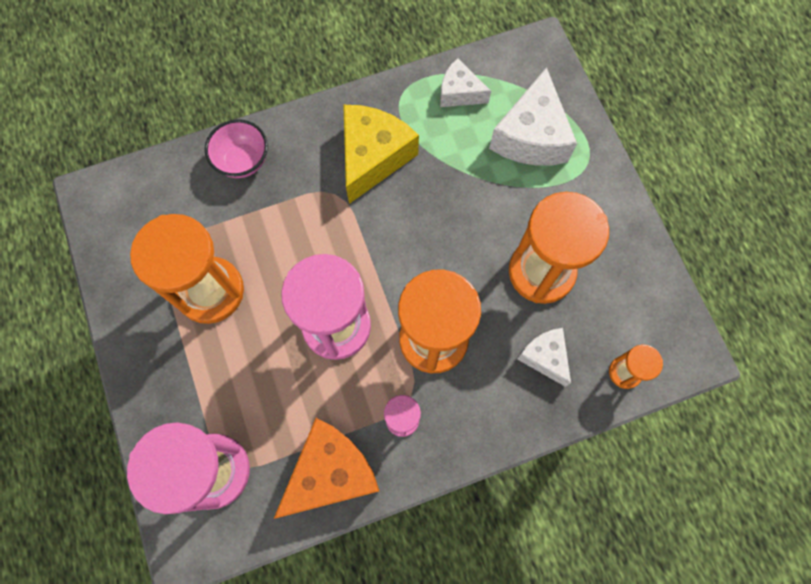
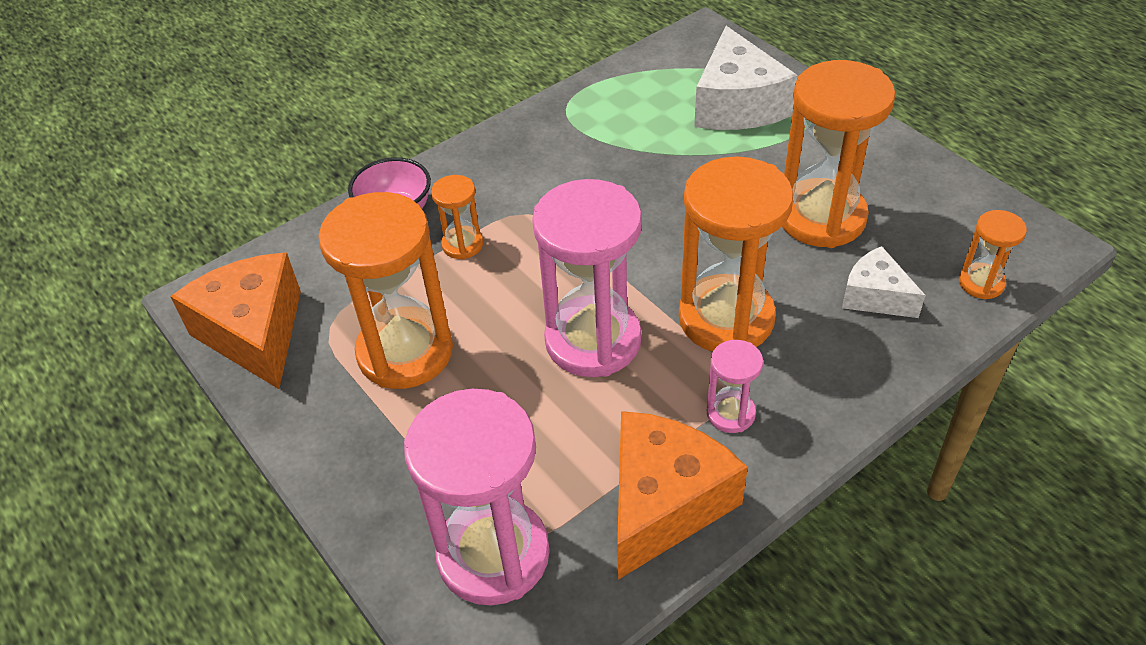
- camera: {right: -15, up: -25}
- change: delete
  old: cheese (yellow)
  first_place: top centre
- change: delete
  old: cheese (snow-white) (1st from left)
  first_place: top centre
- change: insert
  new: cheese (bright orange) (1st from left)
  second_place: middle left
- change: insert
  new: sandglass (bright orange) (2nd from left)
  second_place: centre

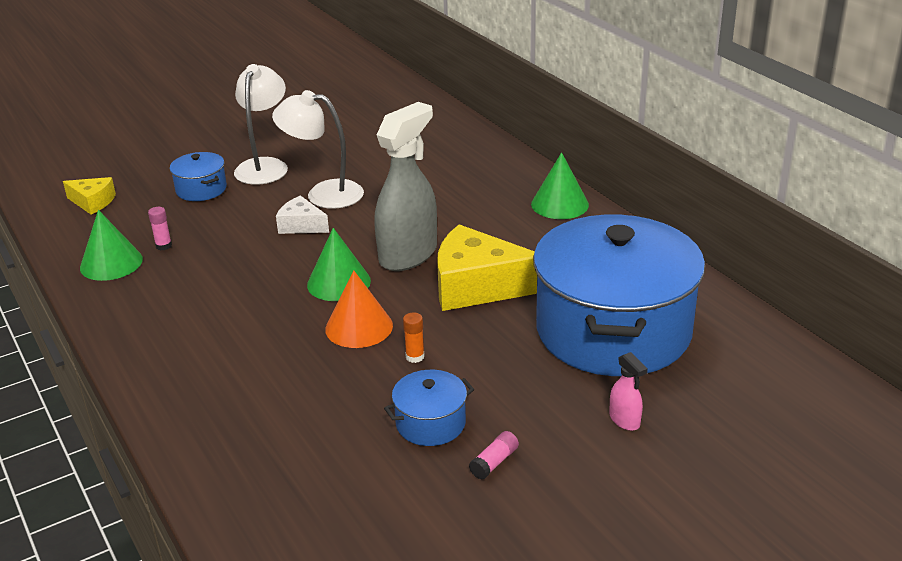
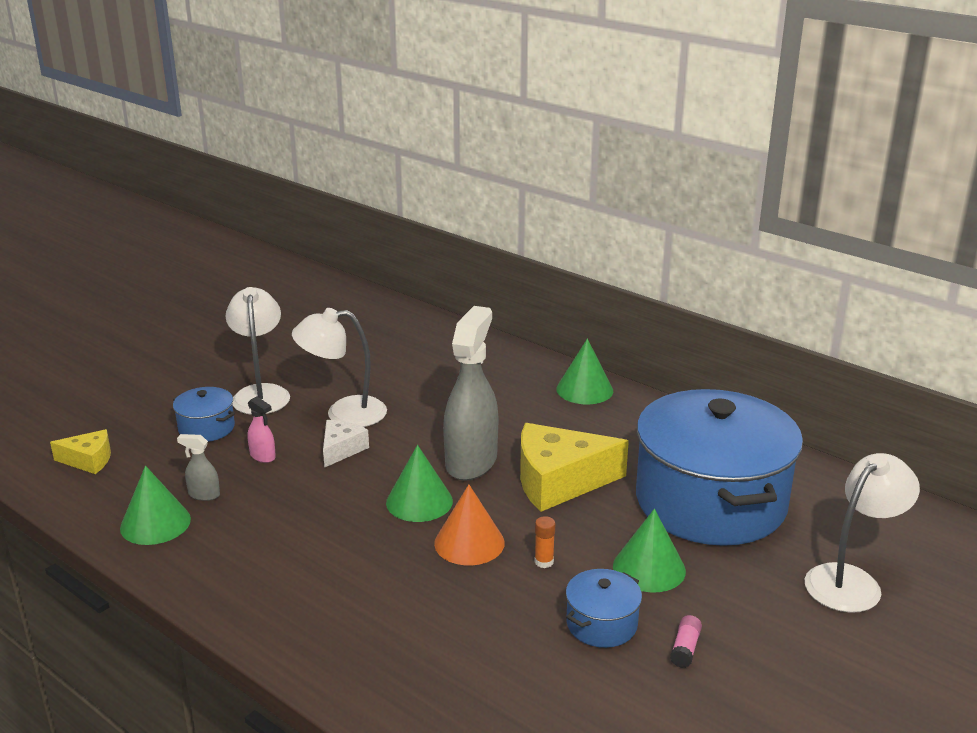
- camera: {right: -20, up: -5}
- change: insert
  new: solid cone (green) (4th from left)
  second_place: bottom centre
- change: insert
  new: reading lamp (snow-white) (3rd from left)
  second_place: bottom right
- change: move
  old: sprayer (pink)
  first_place: bottom right
  second_place: middle left
- change: replace
  old: glue stick (pink) (1st from left)
  new: sprayer (grey) (1st from left)
  first_place: middle left
  second_place: middle left
- change: rotate
  old: cheese (snow-white)
  first_place: centre
  second_place: centre
  degrees: 105

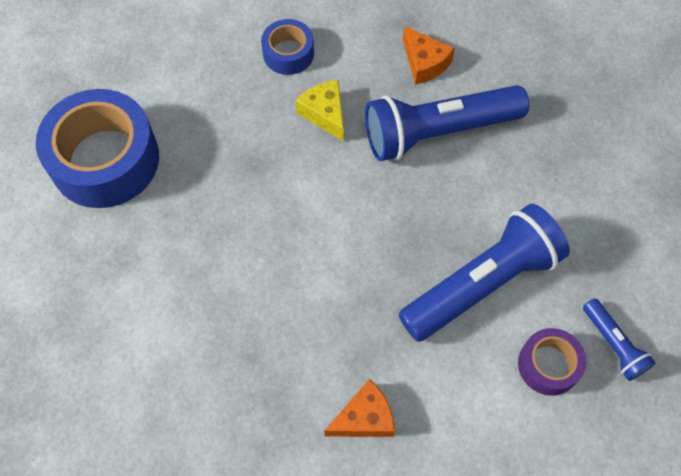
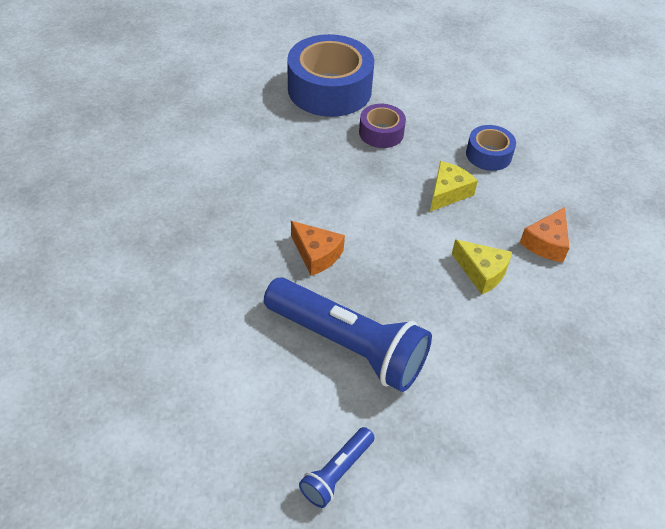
- camera: {right: 65, up: -15}
- change: move
  old: cheese (bright orange) (1st from left)
  first_place: bottom centre
  second_place: centre
- change: move
  old: tape (violet)
  first_place: bottom right
  second_place: top centre
- change: replace
  old: torch (blue) (1st from left)
  new: cheese (yellow) (2nd from left)
  first_place: top centre
  second_place: middle right

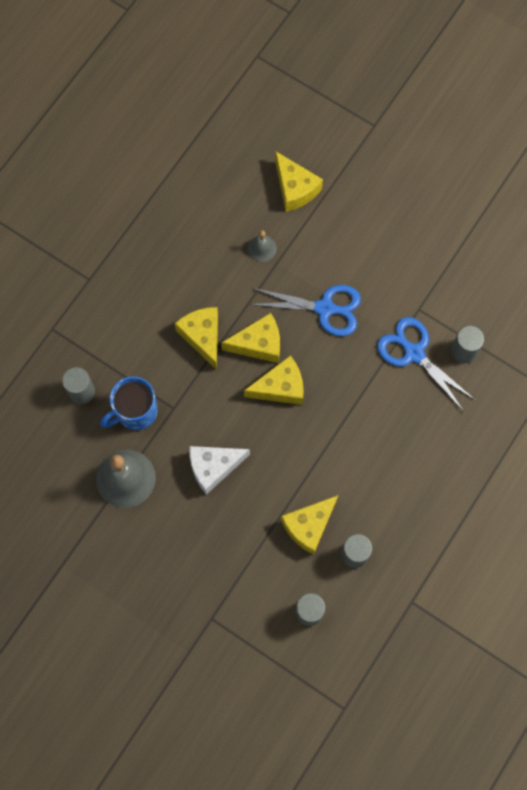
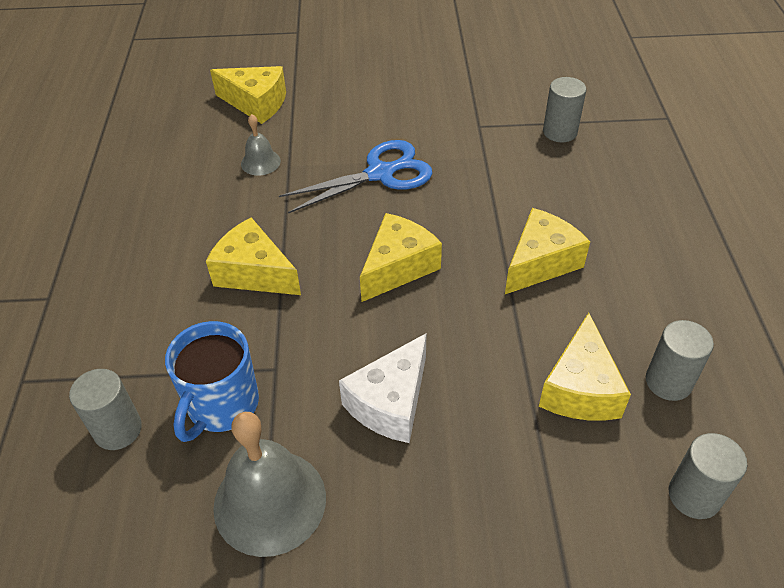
- camera: {right: -35, up: -25}
- change: delete
  old: pair of scissors (blue) (2nd from left)
  first_place: middle right
- change: move
  old: cheese (yellow) (2nd from left in the first image)
  new: cheese (yellow) (4th from left)
  first_place: centre
  second_place: middle right

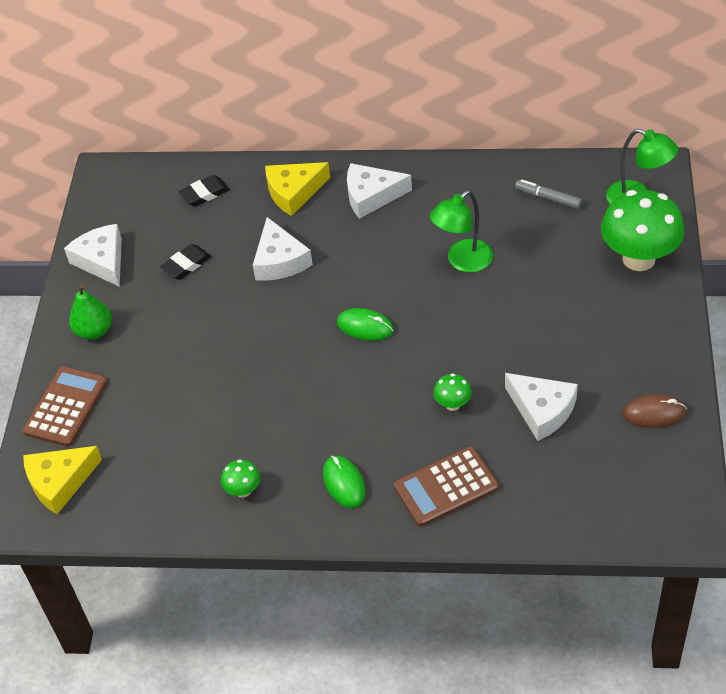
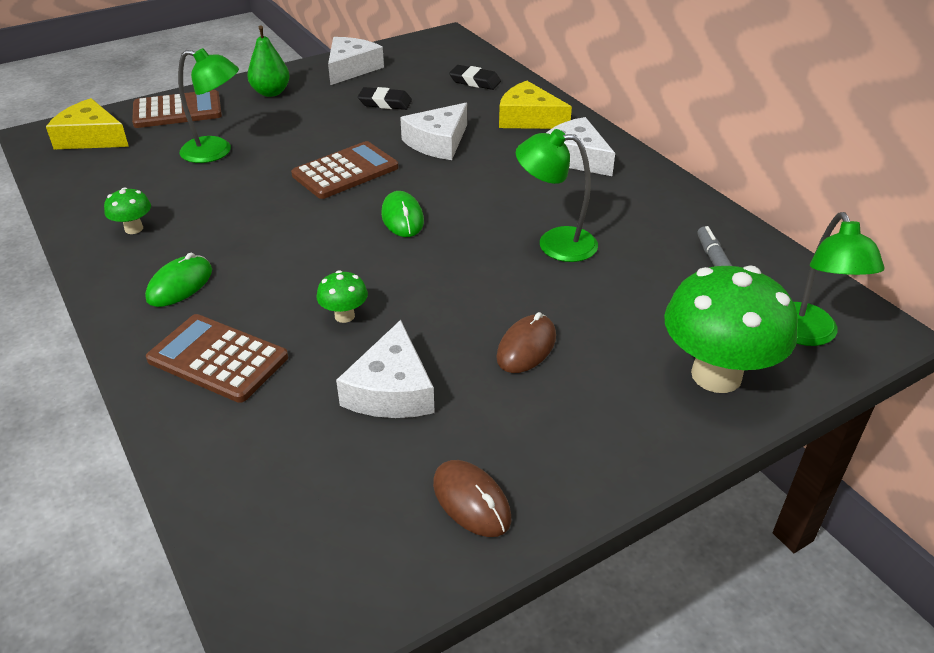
- camera: {right: 50, up: -10}
- change: insert
  new: reading lamp (green) (1st from left)
  second_place: top left
- change: insert
  new: calculator (brown) (3rd from left)
  second_place: top centre
- change: insert
  new: computer mouse (brown) (2nd from left)
  second_place: centre

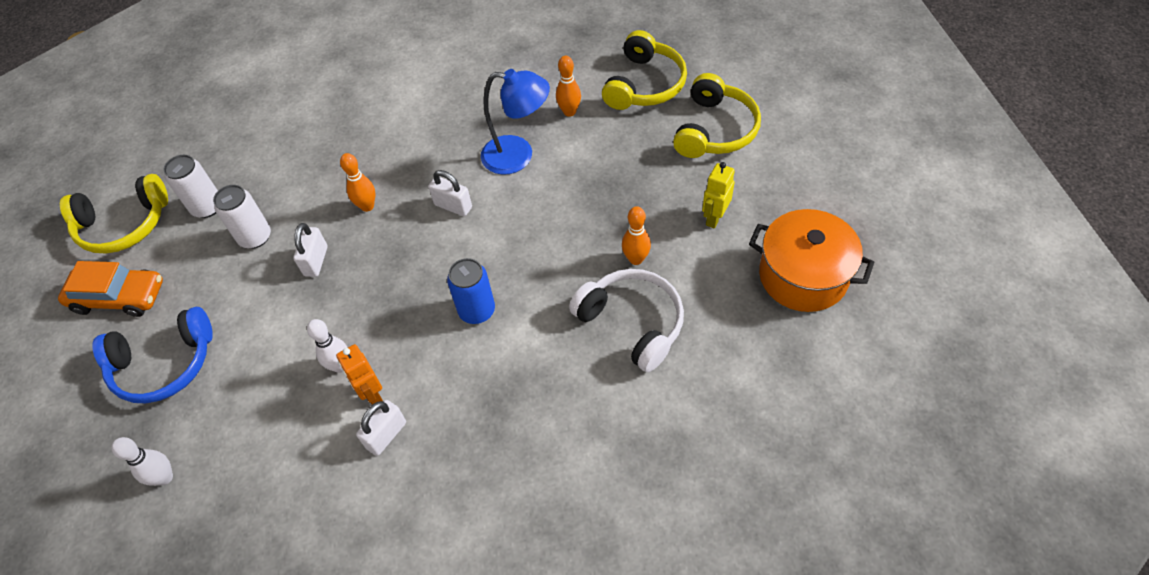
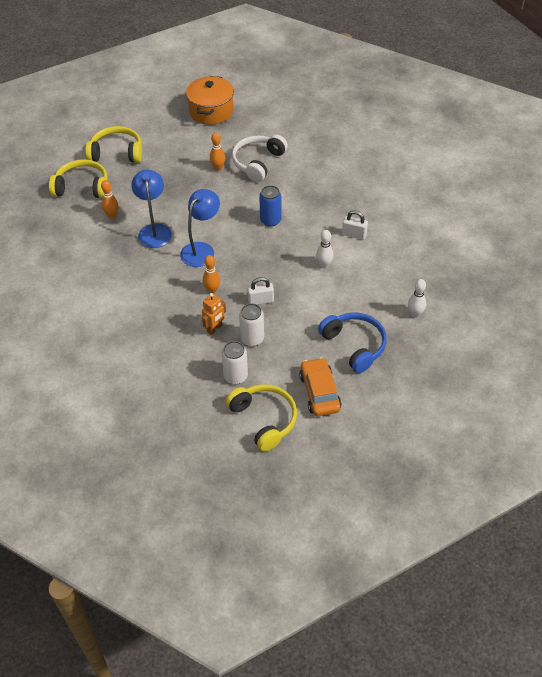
- camera: {right: -110, up: -5}
- change: delete
  old: robot (yellow)
  first_place: centre
- change: move
  old: robot (bright orange)
  first_place: middle left
  second_place: centre
- change: replace
  old: small lock (snow-white) (3rd from left)
  new: reading lamp (blue) (2nd from left)
  first_place: centre
  second_place: centre

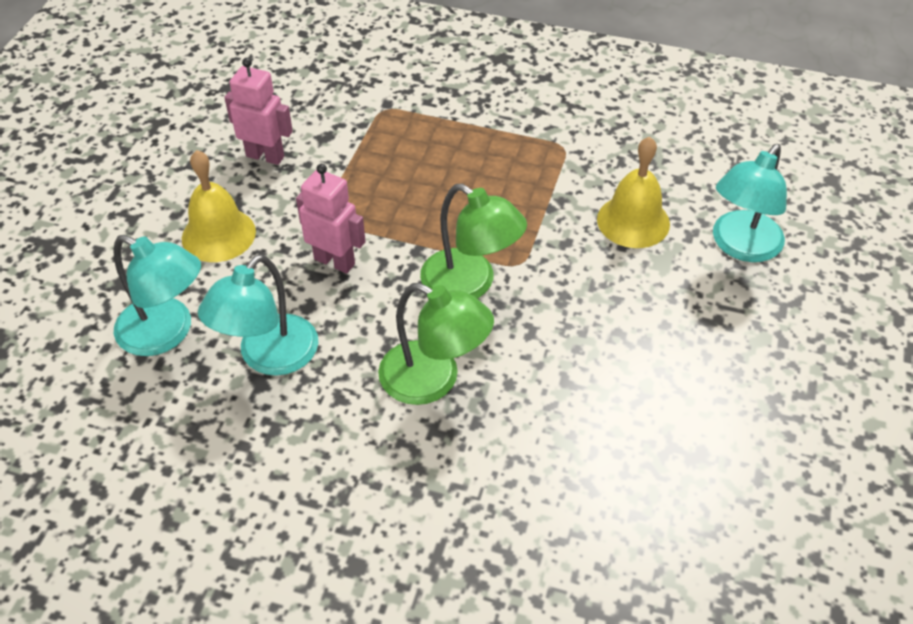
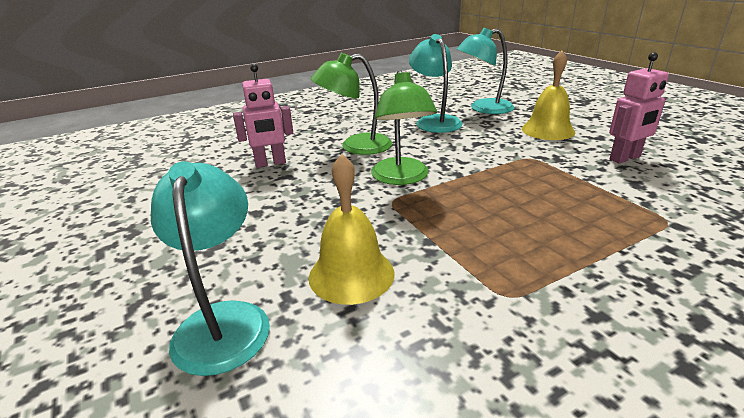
- camera: {right: 135, up: -20}
- change: move
  old: robot (pink) (2nd from left in the first image)
  new: robot (pink) (1st from left)
  first_place: centre
  second_place: top centre
- change: rotate
  old: reading lamp (green) (2nd from left)
  first_place: centre
  second_place: top centre
  degrees: -90

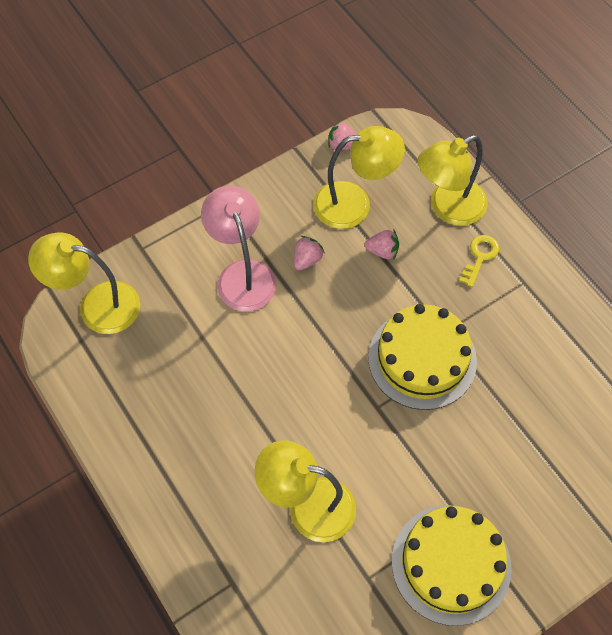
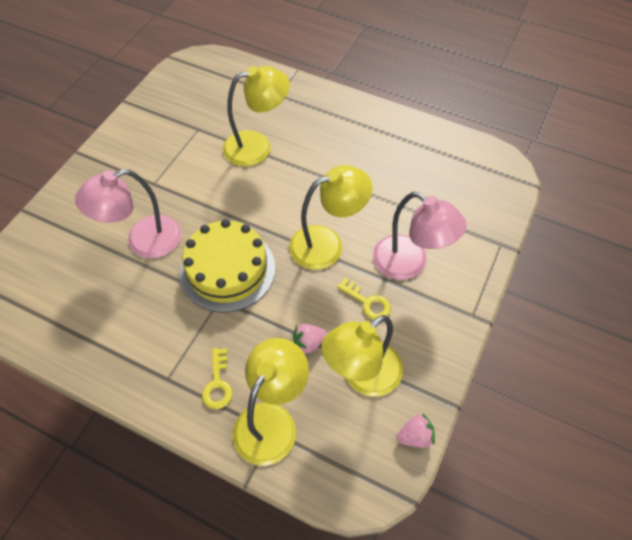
- camera: {right: 150, up: -5}
- change: delete
  old: layer cake (yellow) (2nd from left)
  first_place: bottom right
- change: insert
  new: reading lamp (pink) (1st from left)
  second_place: middle left
- change: move
  old: reading lamp (yellow) (1st from left in the first image)
  new: reading lamp (yellow) (3rd from left)
  first_place: middle left
  second_place: centre
- change: replace
  old: berry (pink) (1st from left)
  new: latchkey (yellow) (2nd from left)
  first_place: centre
  second_place: centre

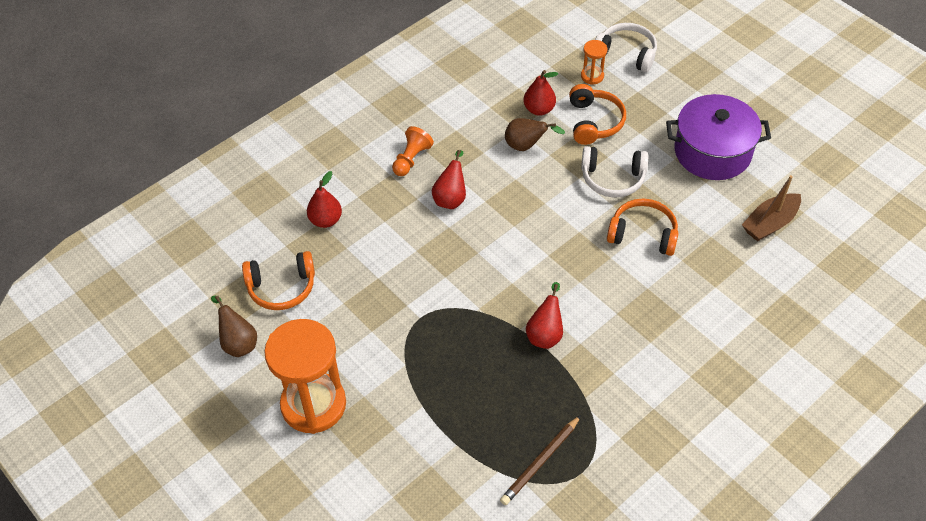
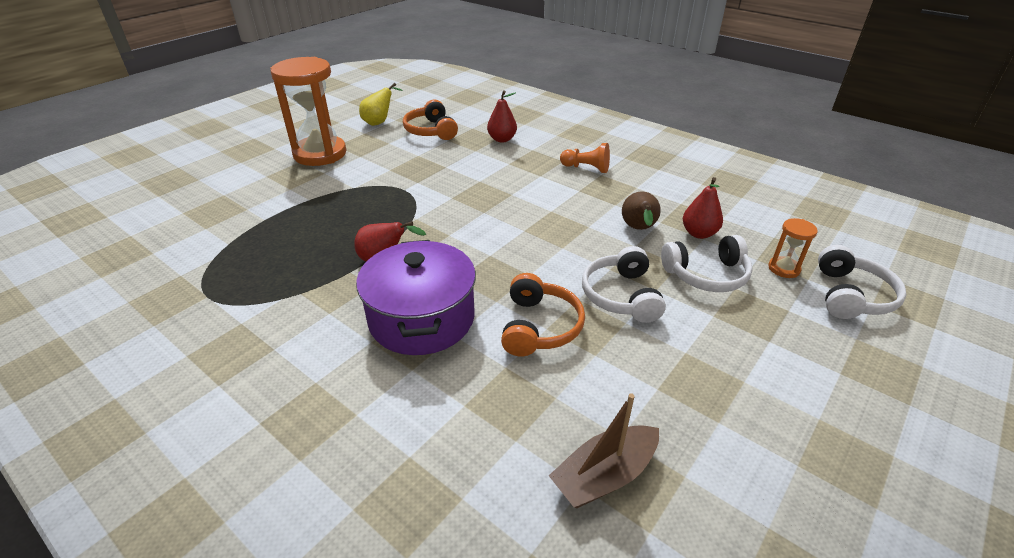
- camera: {right: 80, up: -15}
- change: delete
  old: toy pear (scarlet) (2nd from left)
  first_place: centre
- change: delete
  old: pencil (brown)
  first_place: bottom centre
- change: move
  old: stockpot (violet)
  first_place: top right
  second_place: centre
- change: recolor
  old: toy pear (brown) (1st from left)
  new: toy pear (yellow)
  first_place: middle left
  second_place: top centre
- change: recolor
  old: over-ear headphones (bright orange) (2nd from left)
  new: over-ear headphones (snow-white) (2nd from left)
  first_place: top centre
  second_place: middle right
- change: rotate
  old: toy boat (brown)
  first_place: middle right
  second_place: bottom centre
  degrees: -75

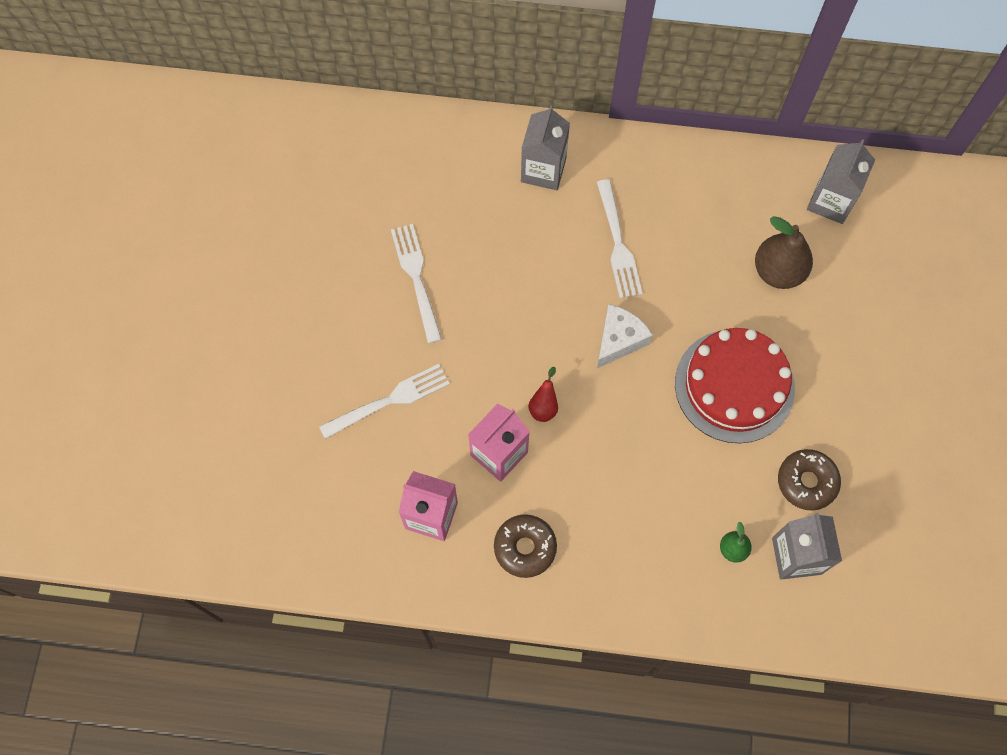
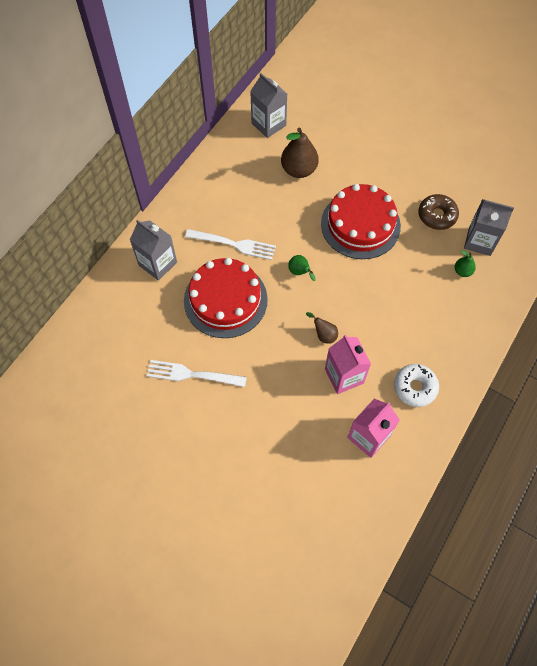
- camera: {right: -65, up: -5}
- change: delete
  old: table fork (snow-white) (1st from left)
  first_place: centre
- change: insert
  new: layer cake (scarlet) (1st from left)
  second_place: centre
- change: replace
  old: cheese (snow-white)
  new: toy pear (green) (1st from left)
  first_place: centre
  second_place: centre
- change: recolor
  old: glazed donut (brown) (1st from left)
  new: glazed donut (snow-white)
  first_place: bottom centre
  second_place: middle right
- change: recolor
  old: toy pear (scarlet)
  new: toy pear (brown) (2nd from left)
  first_place: centre
  second_place: centre

